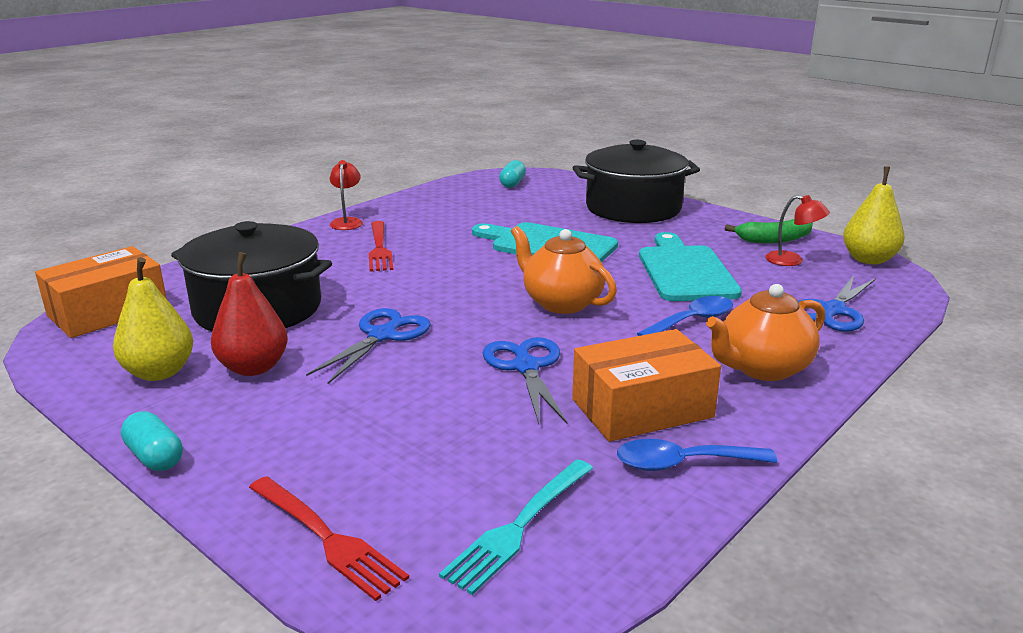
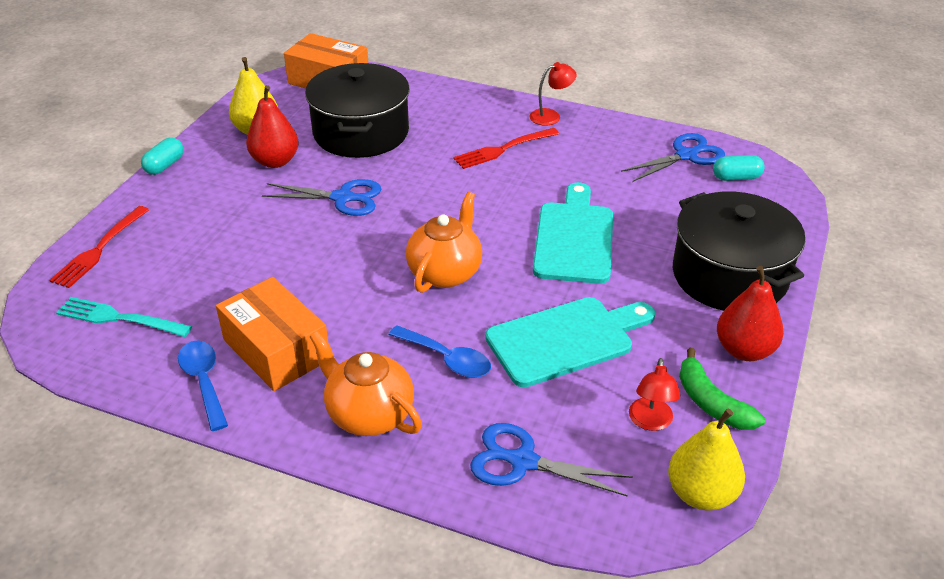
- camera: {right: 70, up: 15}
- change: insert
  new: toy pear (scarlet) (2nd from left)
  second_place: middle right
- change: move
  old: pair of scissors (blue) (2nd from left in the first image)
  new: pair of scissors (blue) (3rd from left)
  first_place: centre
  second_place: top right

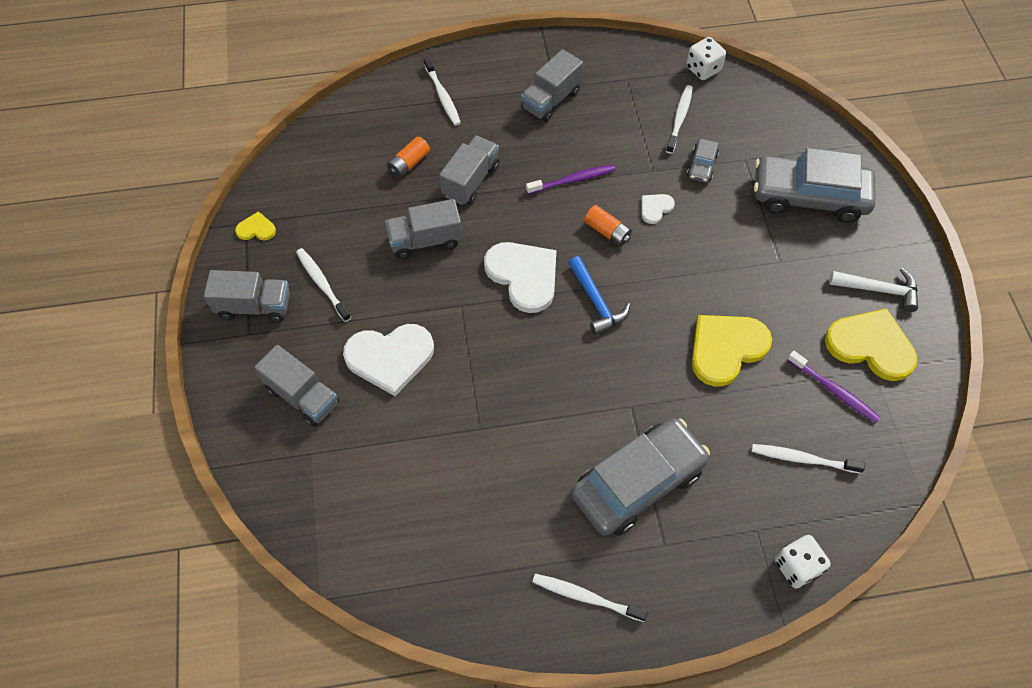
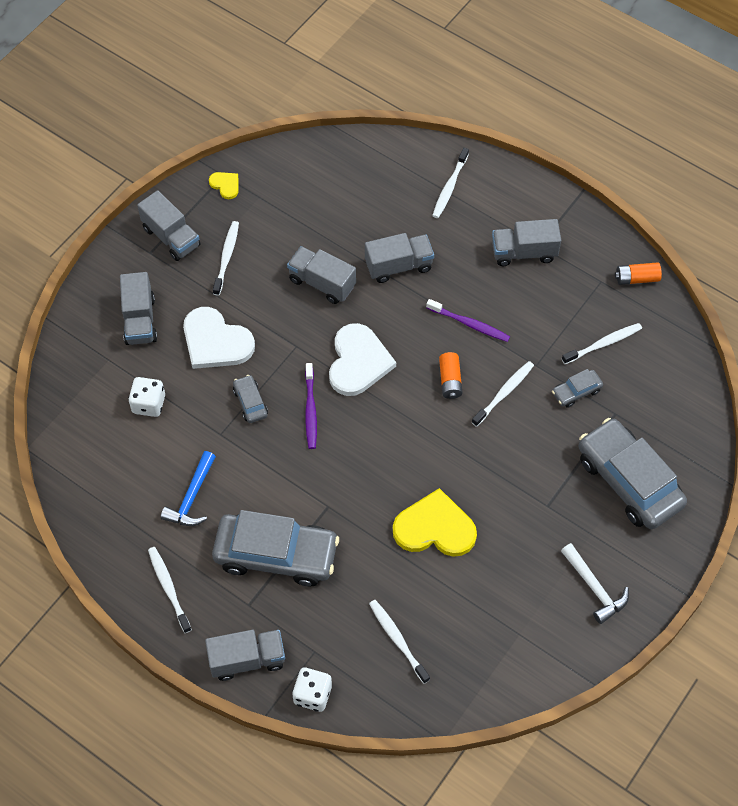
- camera: {right: 45, up: 0}
- change: delete
  old: love heart (yellow) (3rd from left)
  first_place: middle right
- change: insert
  new: lorry (grey) (3rd from left)
  second_place: bottom left
- change: insert
  new: automobile (grey) (1st from left)
  second_place: centre
- change: move
  old: power cell (bright orange) (1st from left in the first image)
  new: power cell (bright orange) (2nd from left)
  first_place: top centre
  second_place: middle right
- change: move
  old: claw hammer (blue)
  first_place: centre
  second_place: middle left
- change: move
  old: die (snow-white) (1st from left)
  first_place: top right
  second_place: middle left
- change: move
  old: toothbrush (violet) (2nd from left in the first image)
  new: toothbrush (violet) (1st from left)
  first_place: middle right
  second_place: centre
- change: replace
  old: love heart (snow-white) (3rd from left)
  new: toothbrush (snow-white) (5th from left)
  first_place: top centre
  second_place: middle right

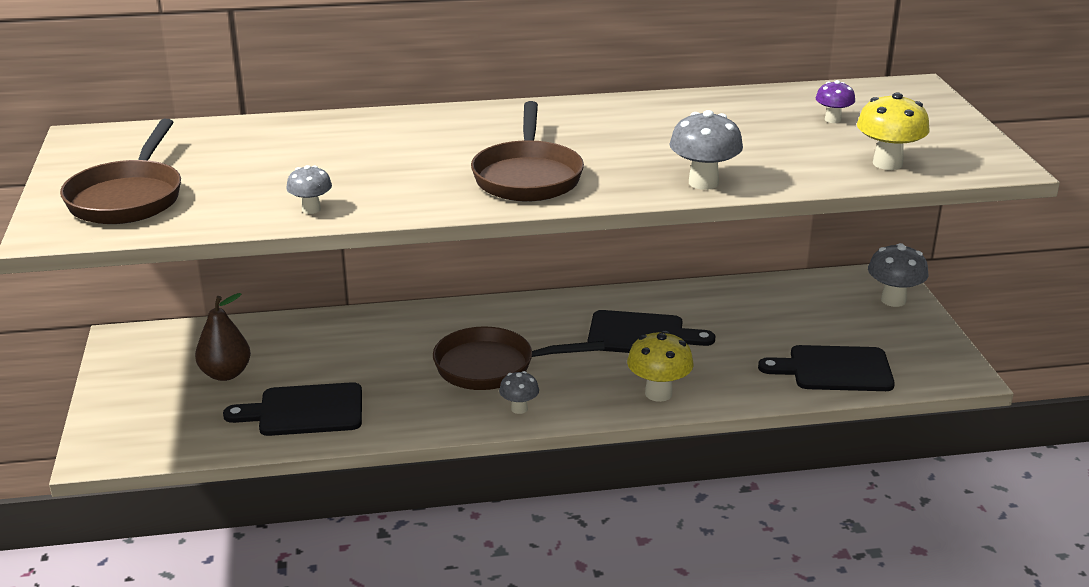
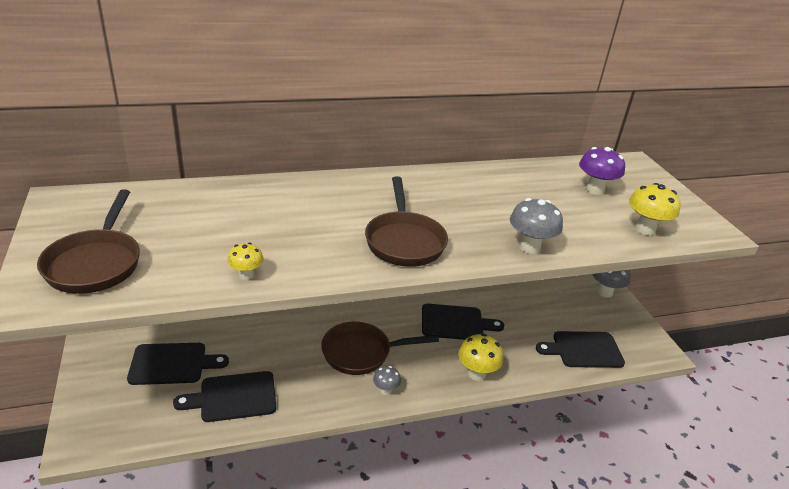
- camera: {right: -10, up: 5}
- change: replace
  old: toy pear (brown)
  new: bread board (ebony) (1st from left)
  first_place: middle left
  second_place: bottom left
- change: recolor
  old: toadstool (grey) (1st from left)
  new: toadstool (yellow) (1st from left)
  first_place: top left
  second_place: middle left
- change: resize
  old: toadstool (violet)
  first_place: top right
  second_place: middle right
  factor: 1.67

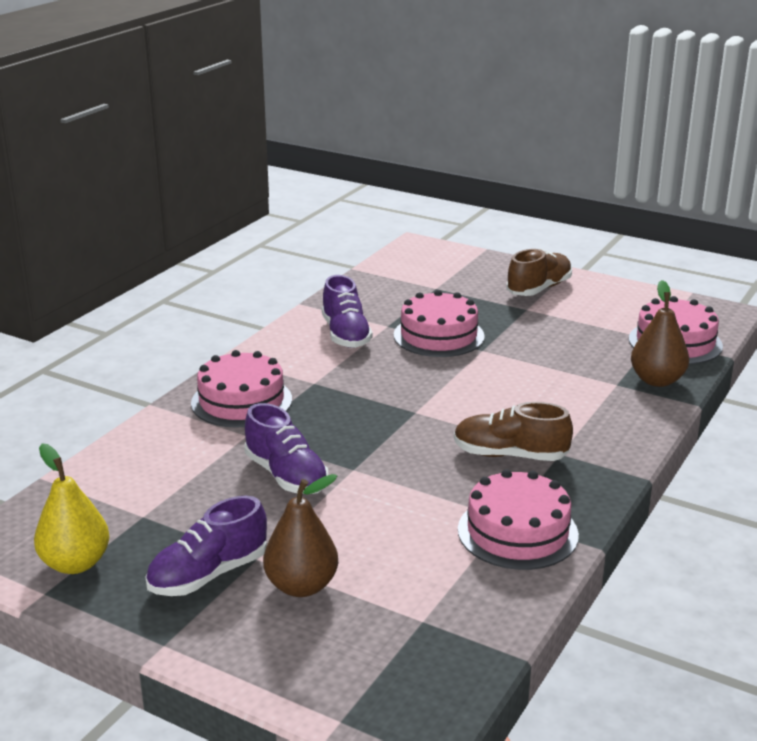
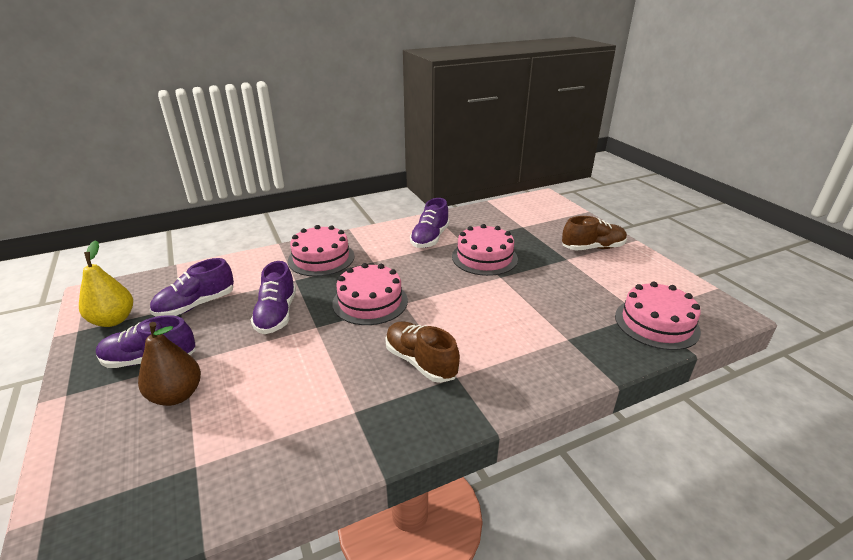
- camera: {right: 35, up: 5}
- change: delete
  old: toy pear (brown) (2nd from left)
  first_place: middle right
- change: insert
  new: lace-up shoe (violet) (2nd from left)
  second_place: middle left
- change: move
  old: layer cake (pink) (3rd from left in the first image)
  new: layer cake (pink) (2nd from left)
  first_place: bottom right
  second_place: centre

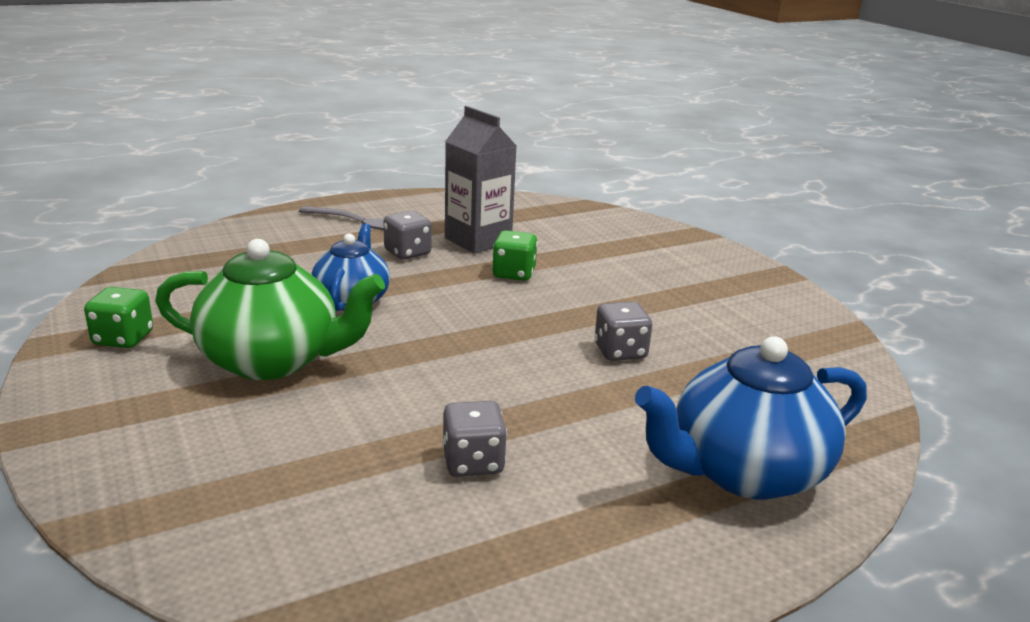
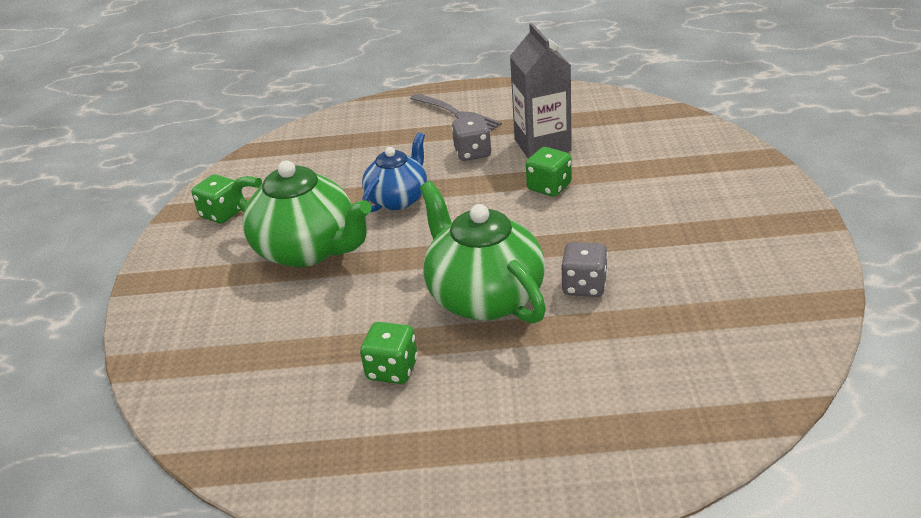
- camera: {right: 30, up: 10}
- change: delete
  old: teapot (blue) (2nd from left)
  first_place: bottom right
- change: insert
  new: teapot (green) (2nd from left)
  second_place: centre
- change: recolor
  old: die (grey) (2nd from left)
  new: die (green) (2nd from left)
  first_place: bottom centre
  second_place: bottom centre

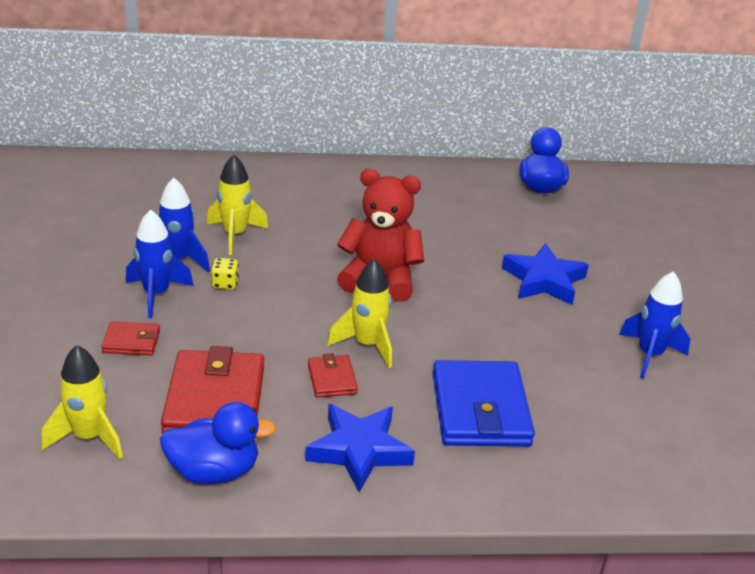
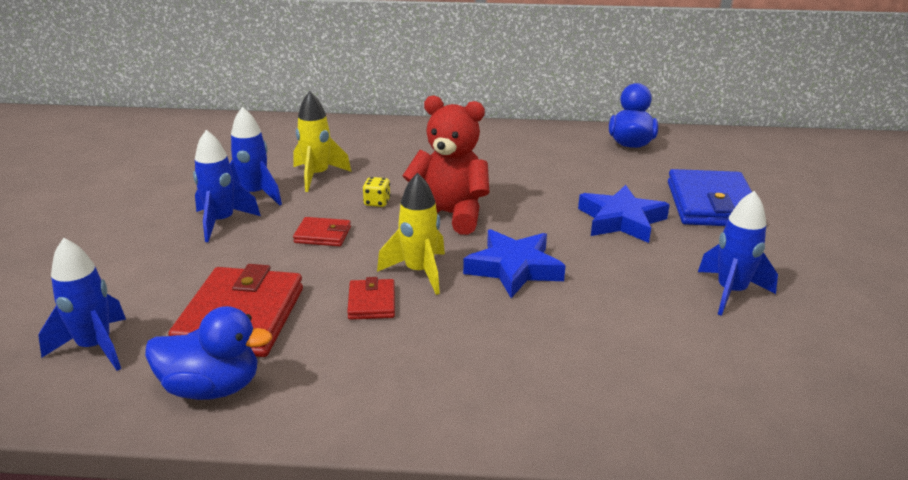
- camera: {right: 10, up: -5}
- change: move
  old: billfold (scarlet) (1st from left in the first image)
  new: billfold (scarlet) (2nd from left)
  first_place: middle left
  second_place: centre
- change: move
  old: die (yellow)
  first_place: middle left
  second_place: centre
- change: move
  old: star (blue) (1st from left)
  first_place: bottom centre
  second_place: centre
- change: move
  old: billfold (blue)
  first_place: bottom centre
  second_place: middle right
- change: recolor
  old: spaceship (yellow) (1st from left)
  new: spaceship (blue) (1st from left)
  first_place: bottom left
  second_place: middle left

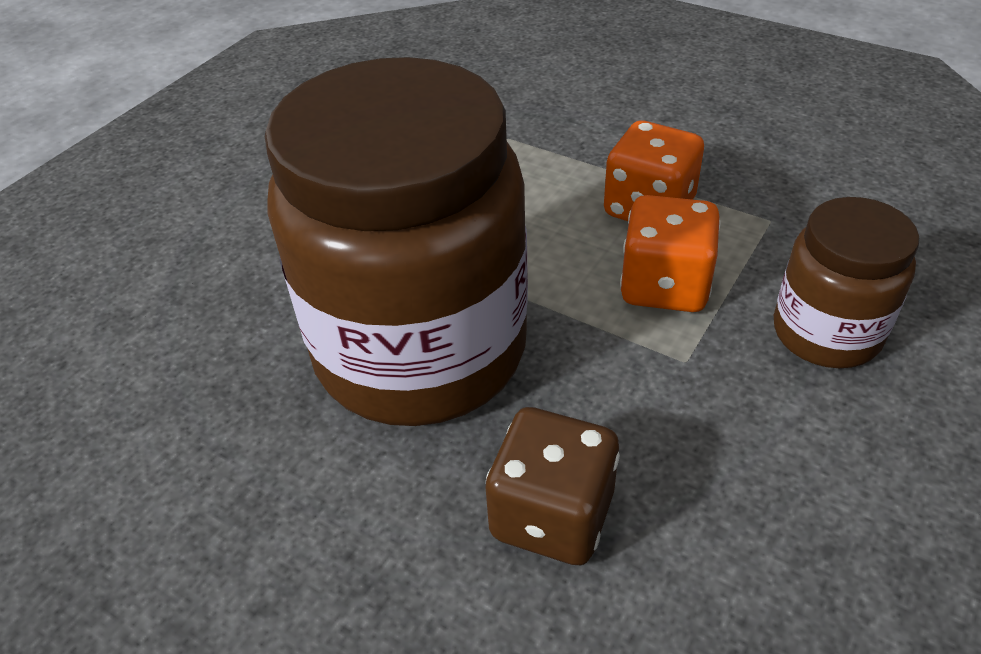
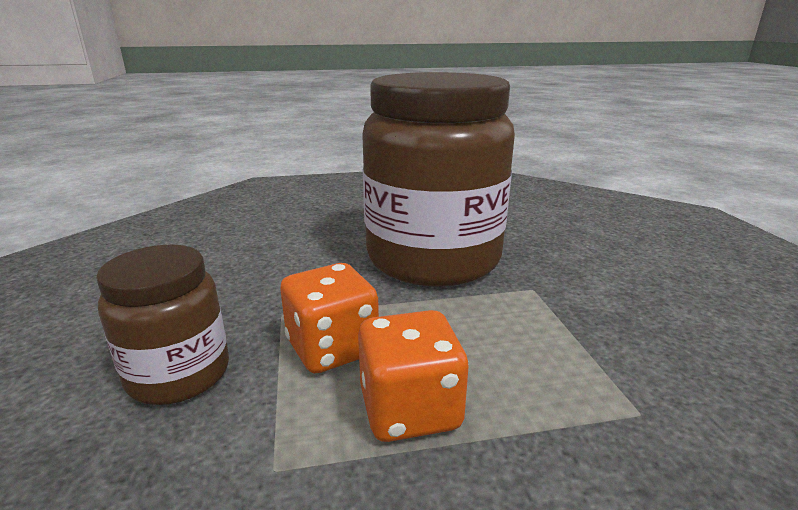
- camera: {right: 135, up: -20}
- change: delete
  old: die (brown)
  first_place: bottom centre

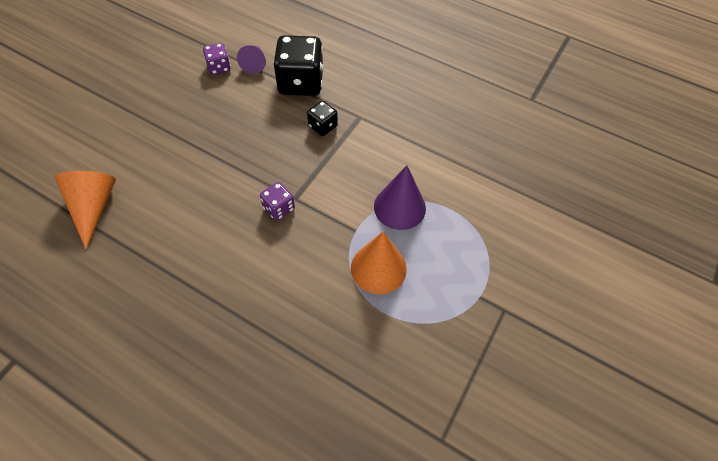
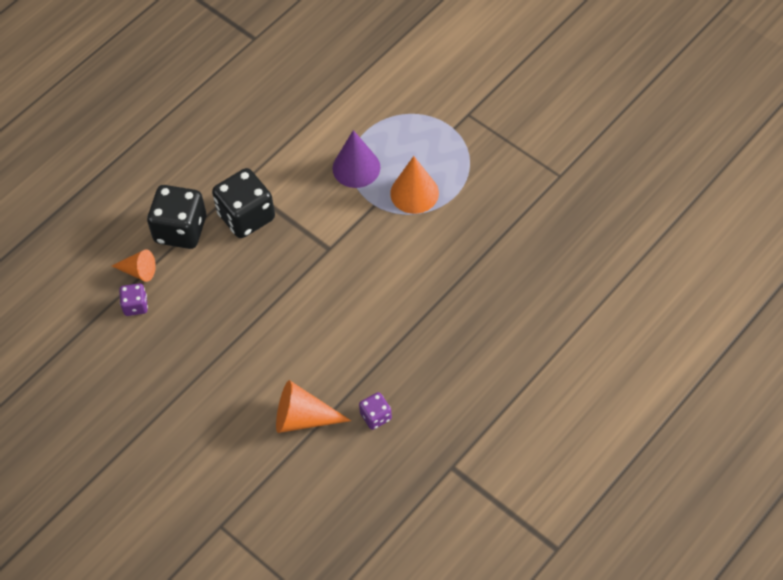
- camera: {right: -75, up: 0}
- change: move
  old: die (violet) (2nd from left)
  first_place: centre
  second_place: bottom centre
- change: recolor
  old: solid cone (violet) (1st from left)
  new: solid cone (bright orange) (1st from left)
  first_place: top centre
  second_place: middle left
- change: resize
  old: die (ebony) (2nd from left)
  first_place: top centre
  second_place: middle left
  factor: 1.97

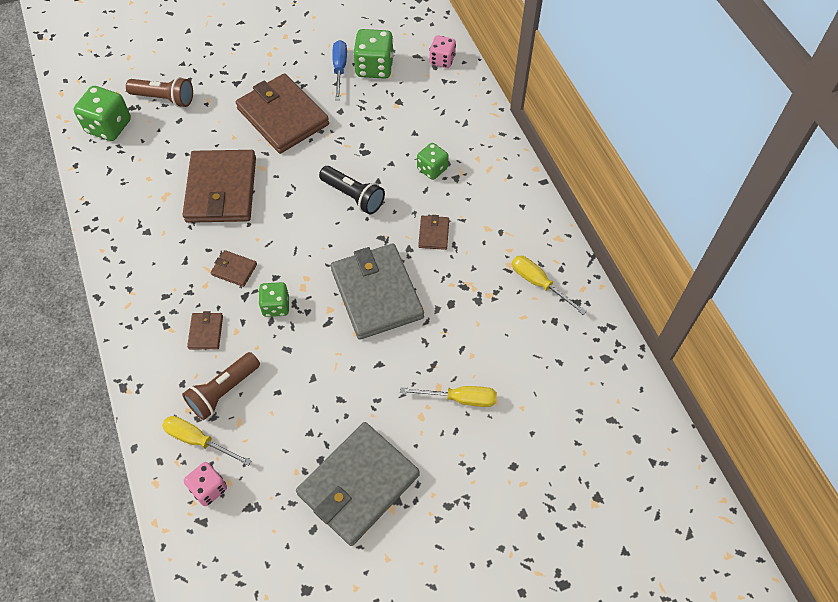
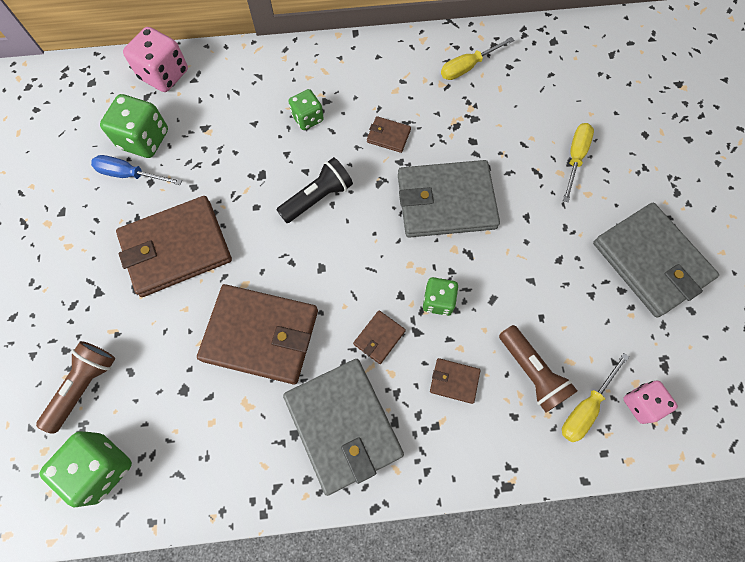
- camera: {right: -75, up: 10}
- change: insert
  new: billfold (grey) (1st from left)
  second_place: bottom centre
- change: resize
  old: die (pink) (2nd from left in the first image)
  first_place: top centre
  second_place: top left
  factor: 1.58

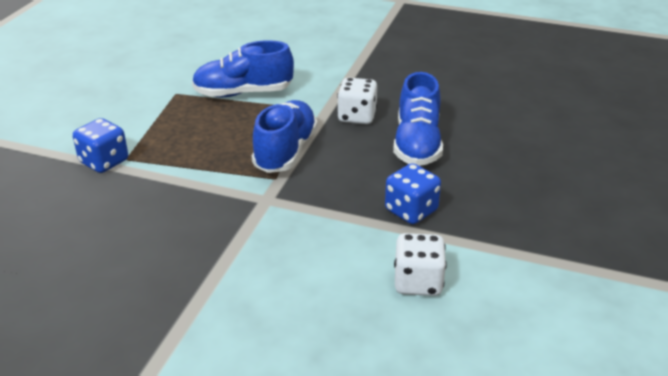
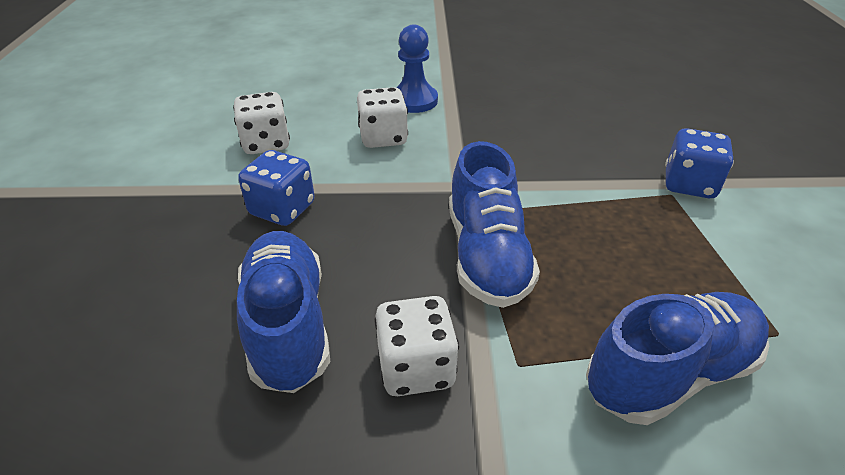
- camera: {right: 160, up: 5}
- change: insert
  new: die (snow-white) (2nd from left)
  second_place: top centre
- change: insert
  new: chess pawn (blue)
  second_place: top centre

